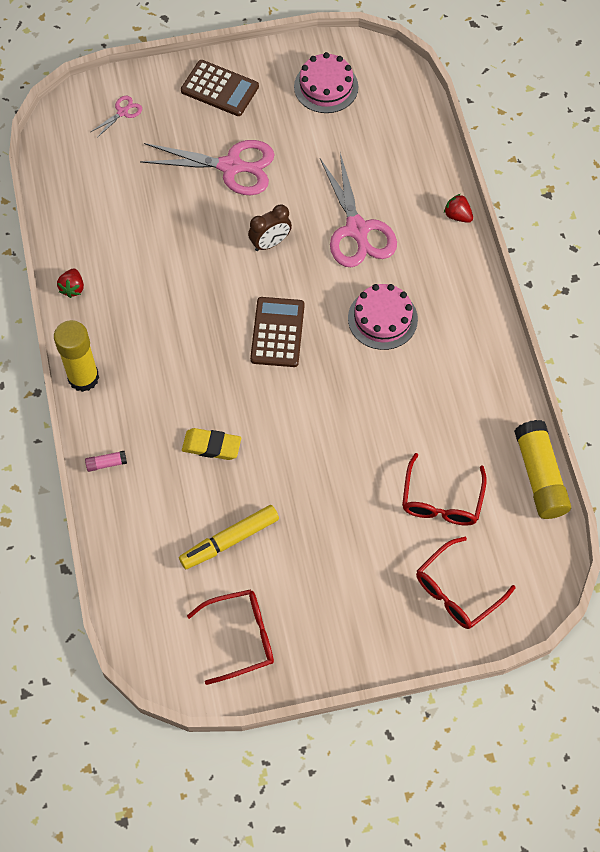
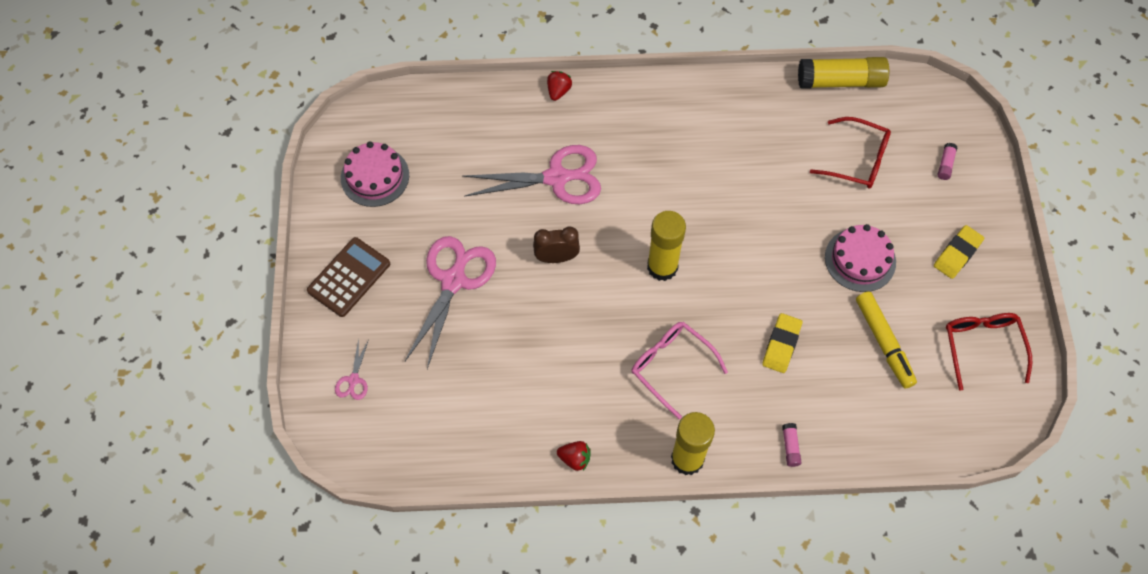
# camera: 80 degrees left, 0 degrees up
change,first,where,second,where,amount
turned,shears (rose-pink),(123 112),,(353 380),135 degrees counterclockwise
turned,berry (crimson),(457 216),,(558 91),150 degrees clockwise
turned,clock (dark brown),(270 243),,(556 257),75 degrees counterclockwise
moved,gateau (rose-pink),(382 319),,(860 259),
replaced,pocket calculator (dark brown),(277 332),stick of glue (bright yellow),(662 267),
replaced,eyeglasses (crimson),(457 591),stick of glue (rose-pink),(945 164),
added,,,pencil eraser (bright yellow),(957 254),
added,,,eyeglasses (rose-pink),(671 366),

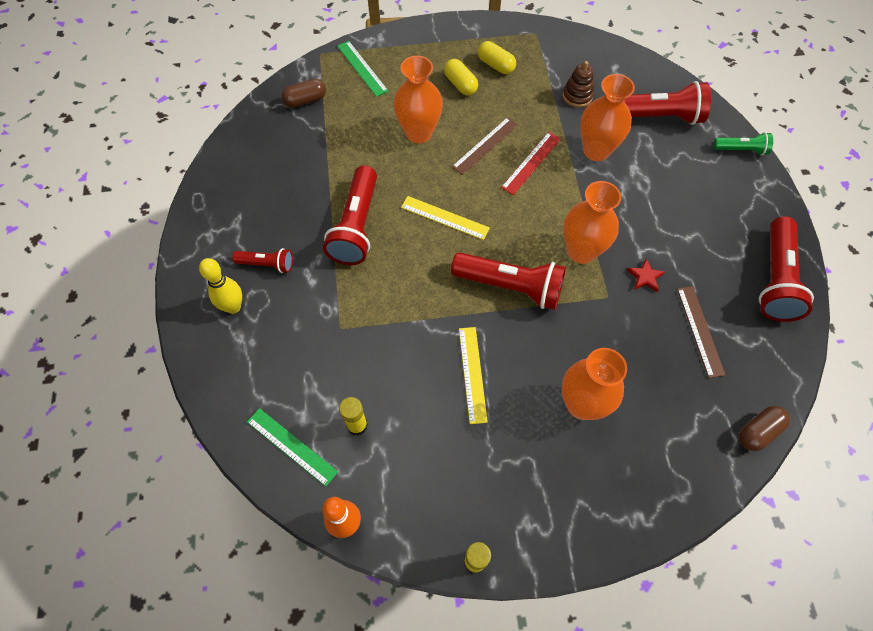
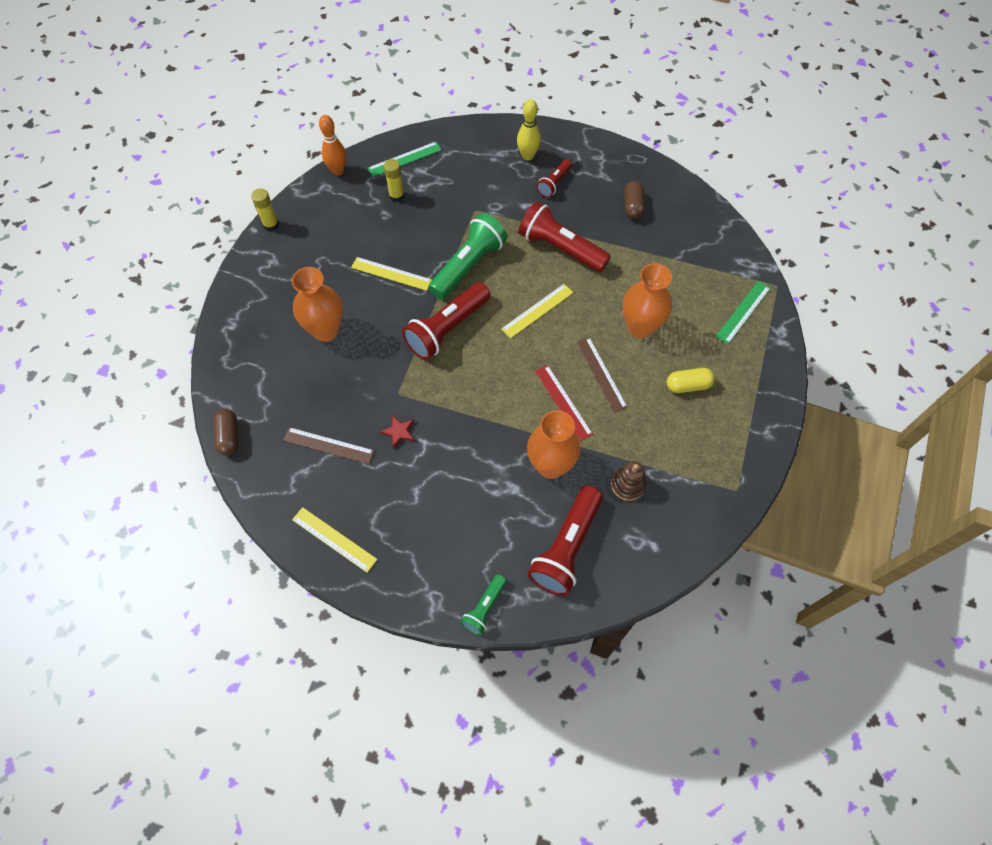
# camera: 115 degrees right, 0 degrees up
change,first,where,second,where,amount
turned,measuring stick (leaf-green),(362 68),,(743 312),45 degrees counterclockwise
removed,capsule (bright yellow),(496 65),,,
moved,capsule (dark brown),(305 100),,(632 206),
removed,tall vase (orange),(581 251),,,
replaced,pocket torch (crimson),(775 279),measuring stick (bright yellow),(334 539),
added,,,pocket torch (leaf-green),(468 265),

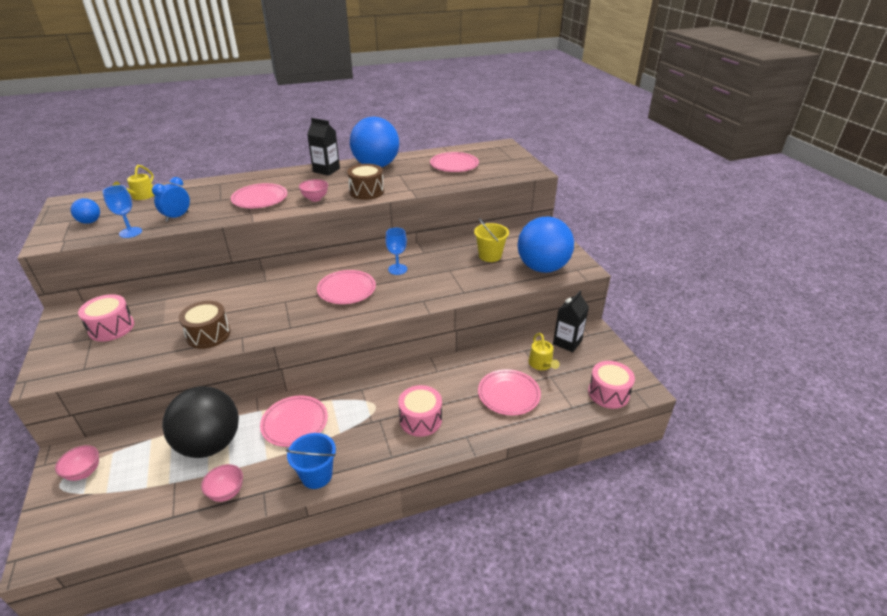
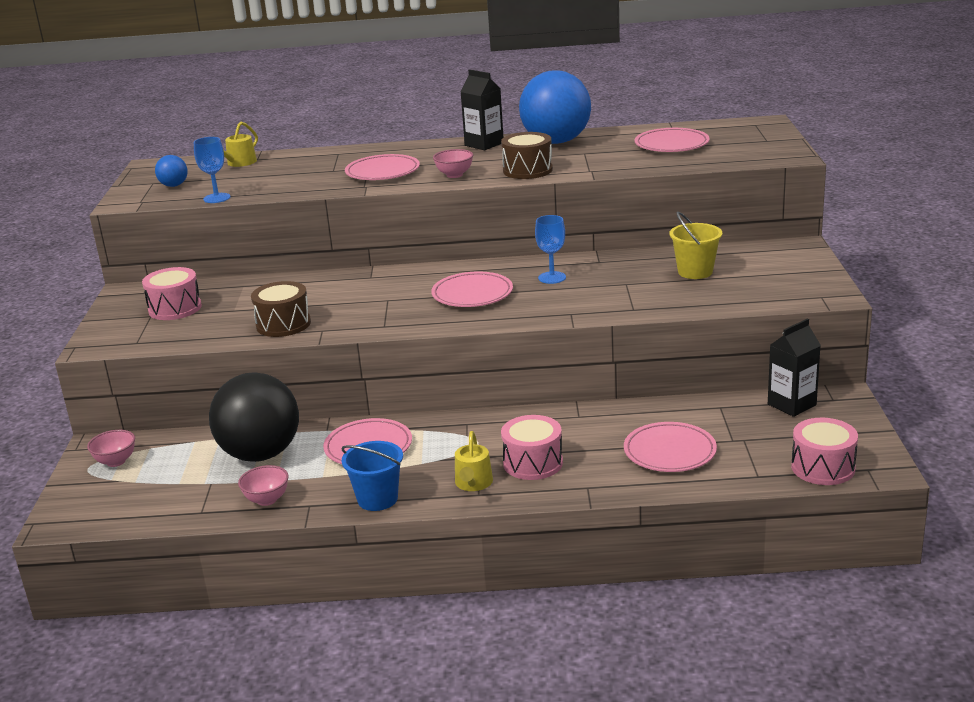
# camera: 20 degrees right, 10 degrees down
change,first,where,second,where,amount
removed,clock (cobalt),(177 217),,,
removed,ball (cobalt),(542 268),,,
moved,watering pot (bright yellow),(541 364),,(473 483),

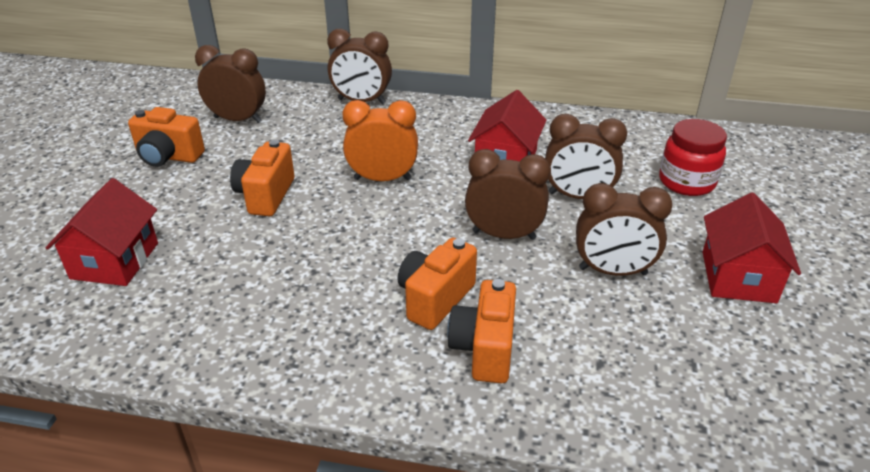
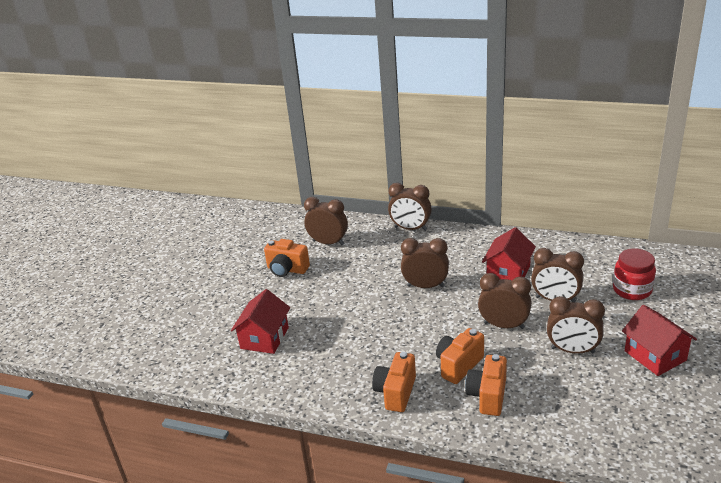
# camera: 10 degrees right, 5 degrees down
change,first,where,second,where,amount
recoloured,clock (orange),(382 179),clock (dark brown),(425 286),
moved,camera (orange),(266 195),,(396 392),
turned,cottage (crimson),(738 277),,(655 355),45 degrees counterclockwise

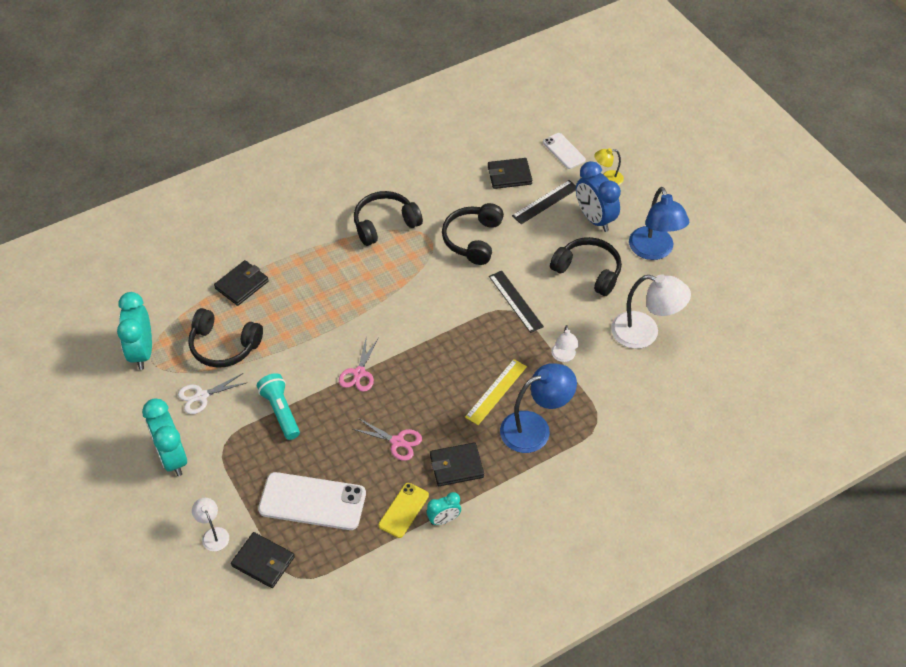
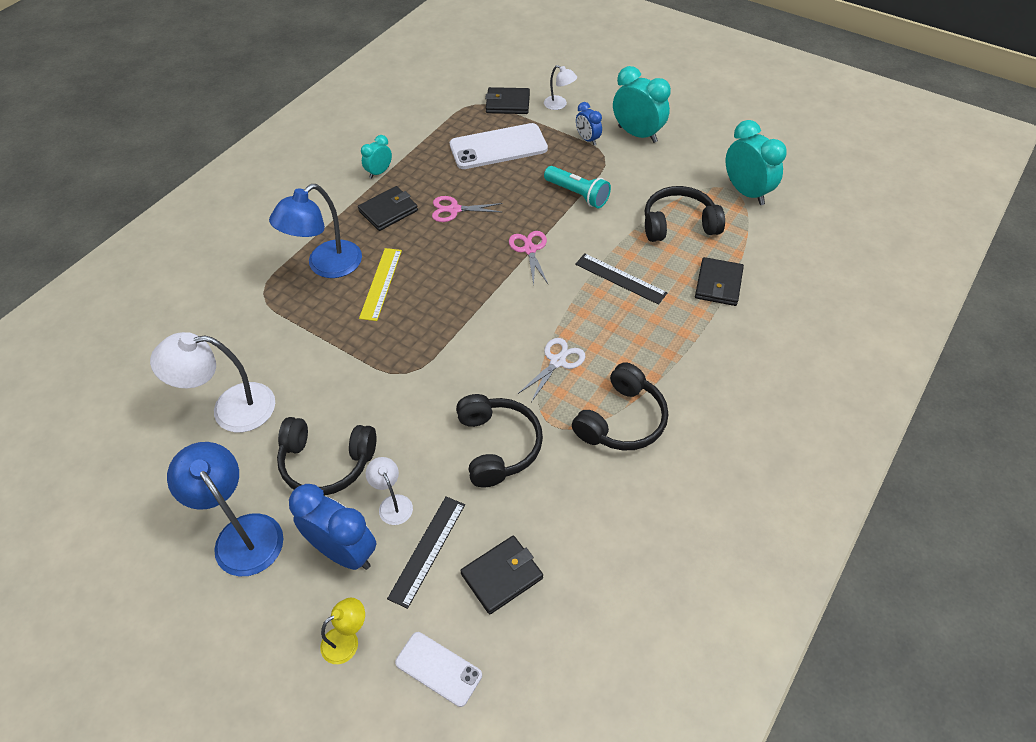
# camera: 155 degrees right, 0 degrees up
change,first,where,second,where,amount
moved,measuring stick (jet-black),(515 301),,(620 278),
moved,reading lamp (white),(563 357),,(393 503),
moved,shears (white),(201 396),,(557 361),
removed,smartphone (bright yellow),(403 510),,,
added,,,clock (cobalt),(587 139),

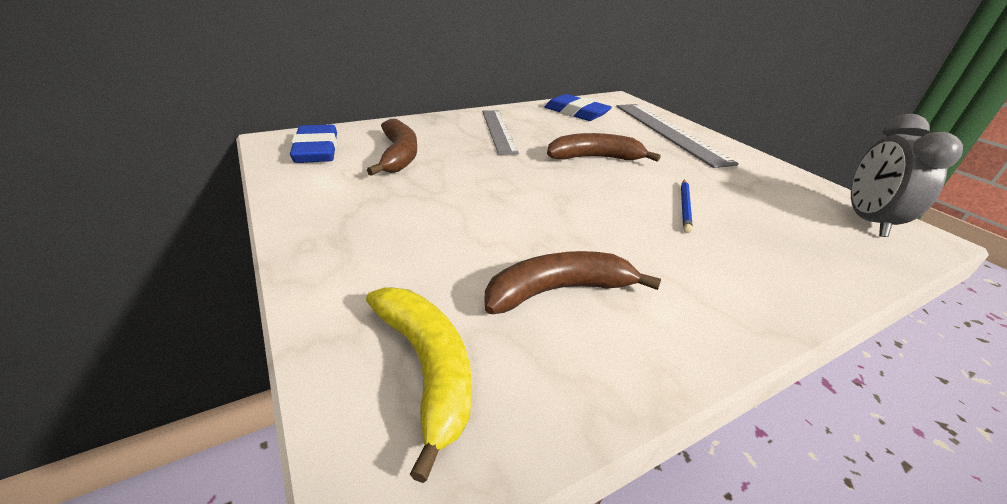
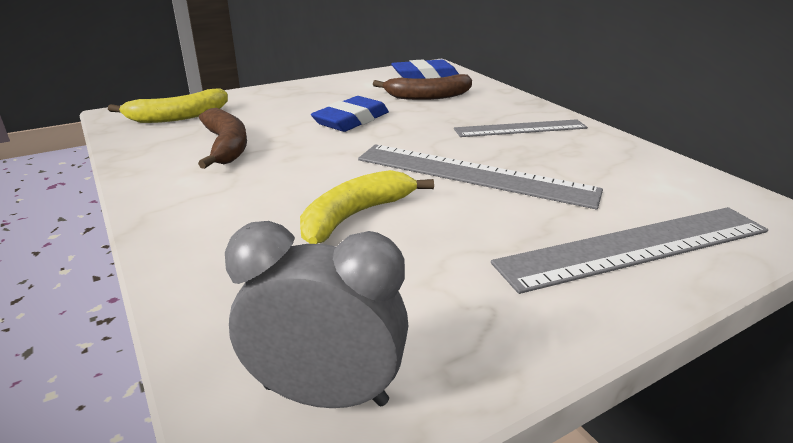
# camera: 90 degrees right, 5 degrees down
change,first,where,second,where,amount
moved,pencil eraser (cobalt),(576 112),,(351 120),
replaced,banana (dark brown),(594 158),measuring stick (gray),(474 175),
replaced,pencil (cobalt),(684 207),banana (bright yellow),(355 215),

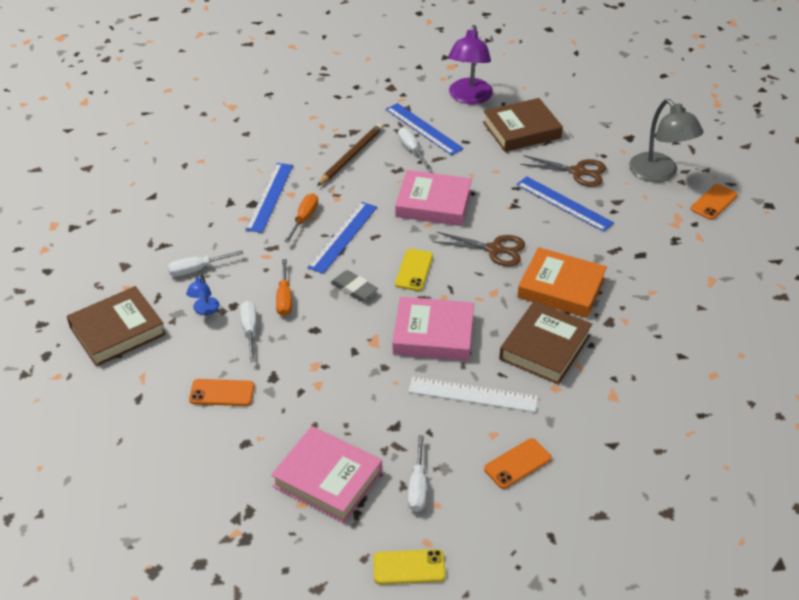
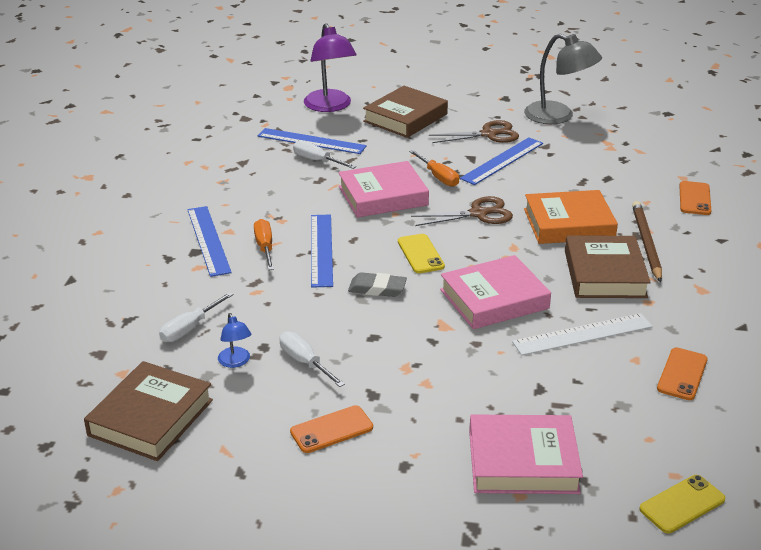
# camera: 30 degrees left, 10 degrees down
change,first,where,second,where,amount
moved,pencil (dark brown),(351 156),,(646 243),
turned,measuring stick (cobalt),(564 203),,(502 160),60 degrees counterclockwise
moved,smartphone (orange),(713 202),,(694 198),
moved,flat screwdriver (orange),(284 299),,(438 177),
removed,flat screwdriver (white),(417 487),,,

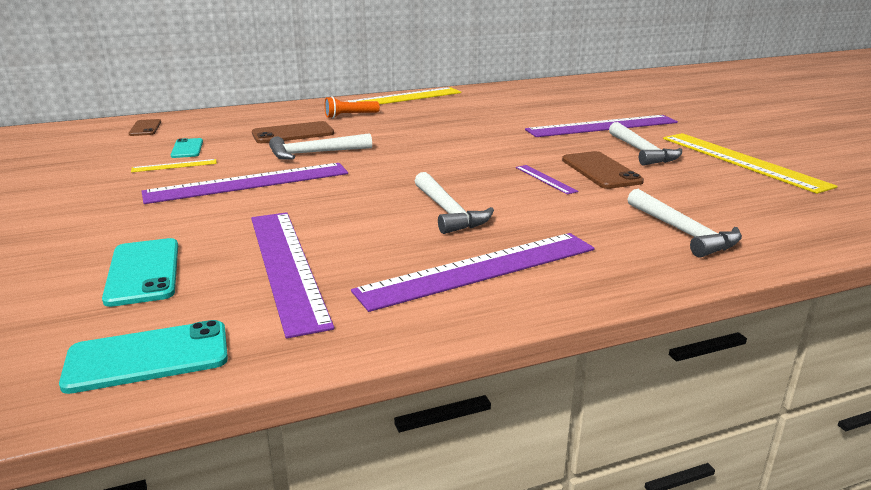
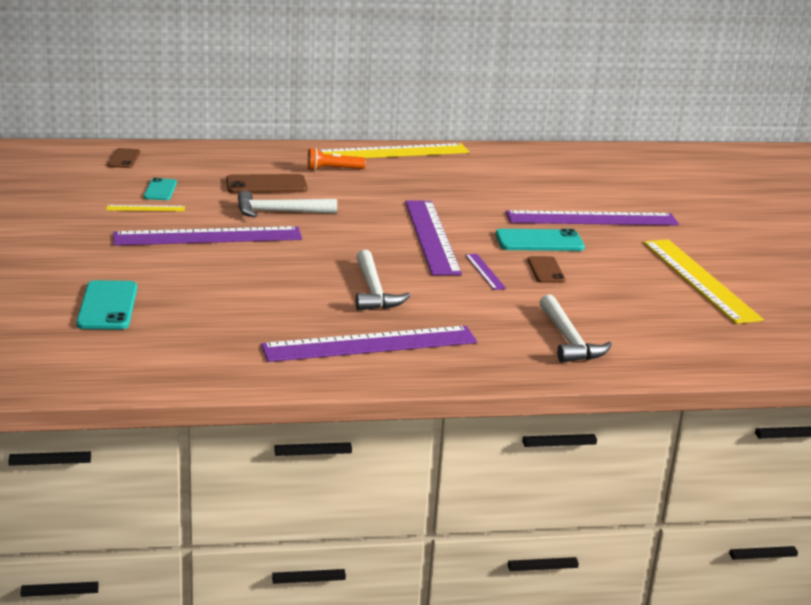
# camera: 10 degrees right, 0 degrees up
change,first,where,second,where,amount
removed,claw hammer (white),(642 152),,,
resized,smartphone (dark brown),(600 171),,(545 270),x0.63
moved,measuring stick (violet),(286 266),,(431 236),
moved,smartphone (teal),(148 357),,(539 241),

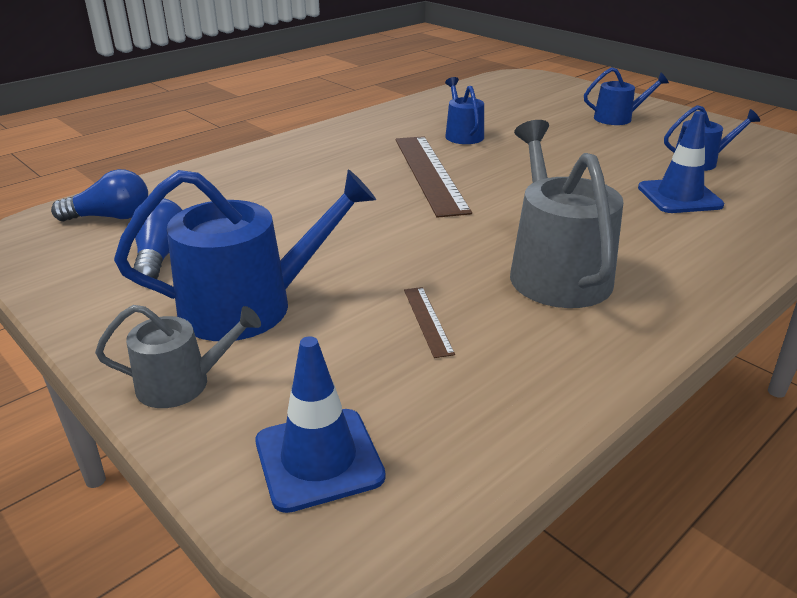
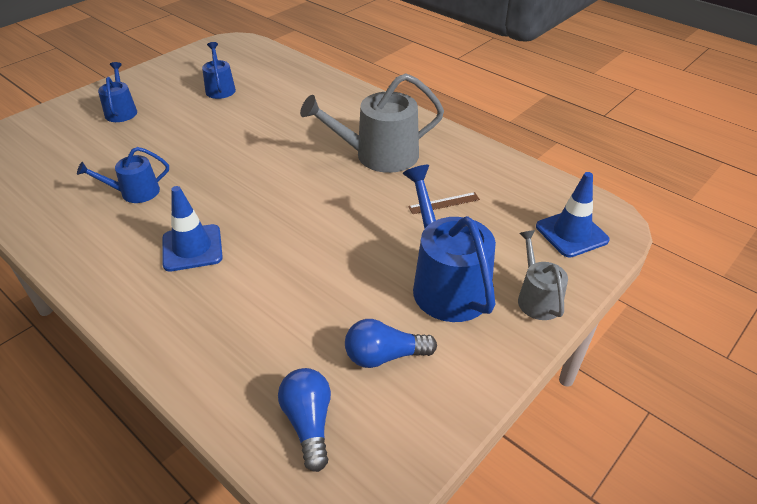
# camera: 95 degrees left, 10 degrees up
change,first,where,second,where,amount
moved,traffic cone (cobalt),(679 196),,(192 248),
removed,measuring stick (dark brown),(429 173),,,

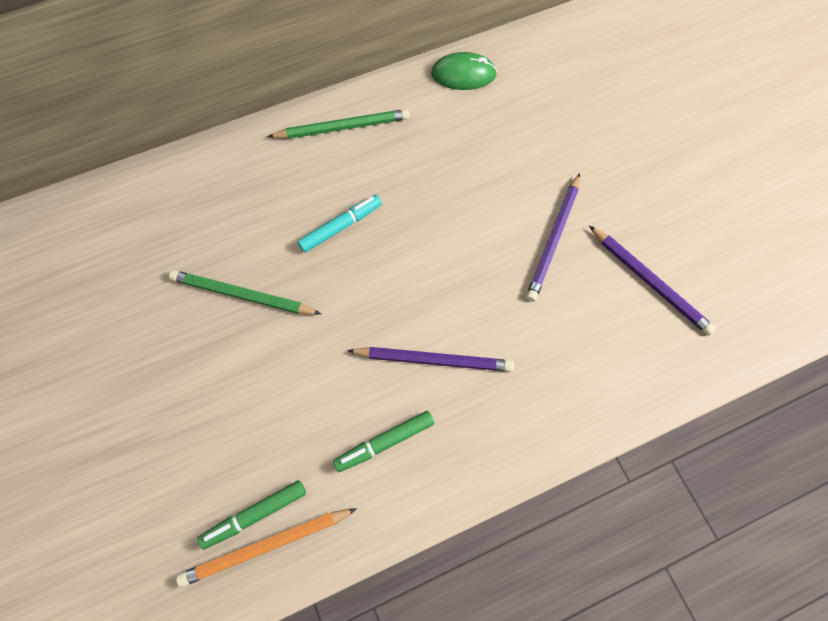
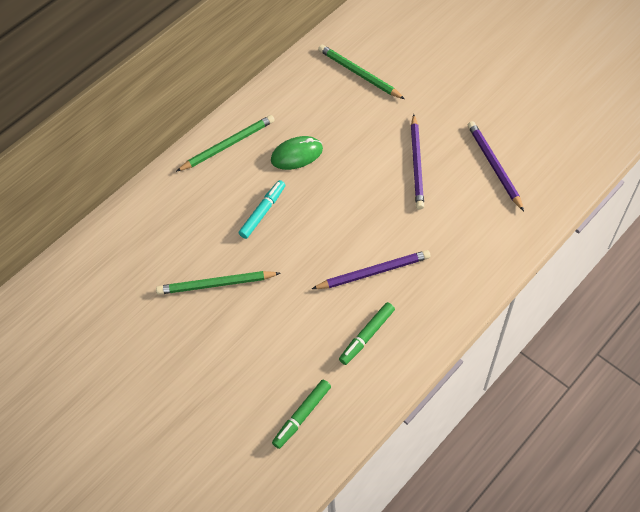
# camera: 20 degrees left, 10 degrees down
change,first,where,second,where,amount
moved,computer mouse (leaf-green),(463 74),,(297 155),
turned,pencil (violet),(650 281),,(494 166),135 degrees counterclockwise
removed,pencil (orange),(266 546),,,
added,,,pencil (leaf-green),(359 74),

